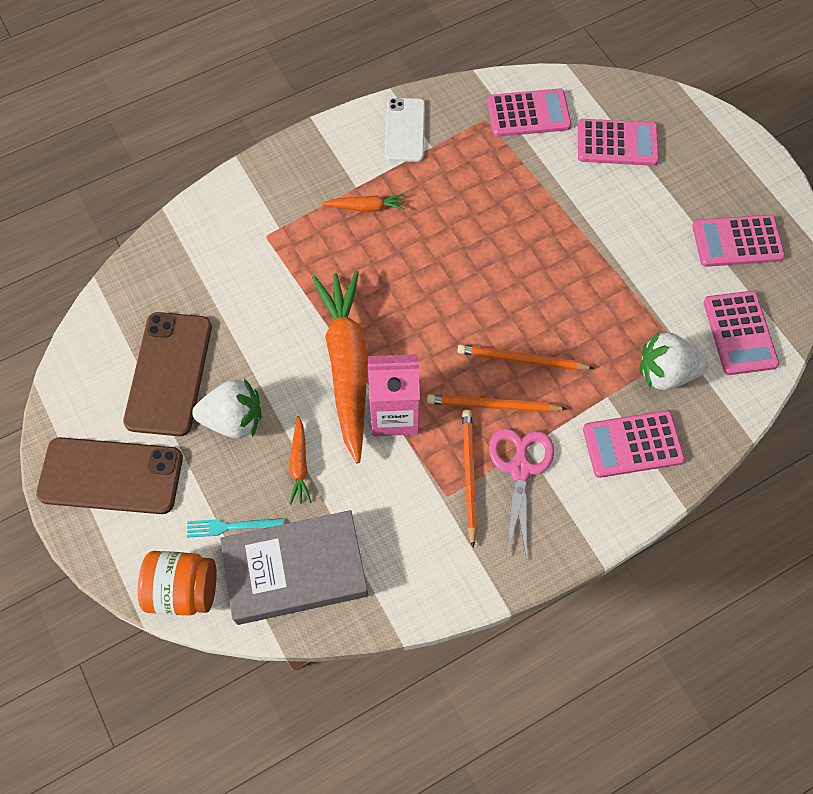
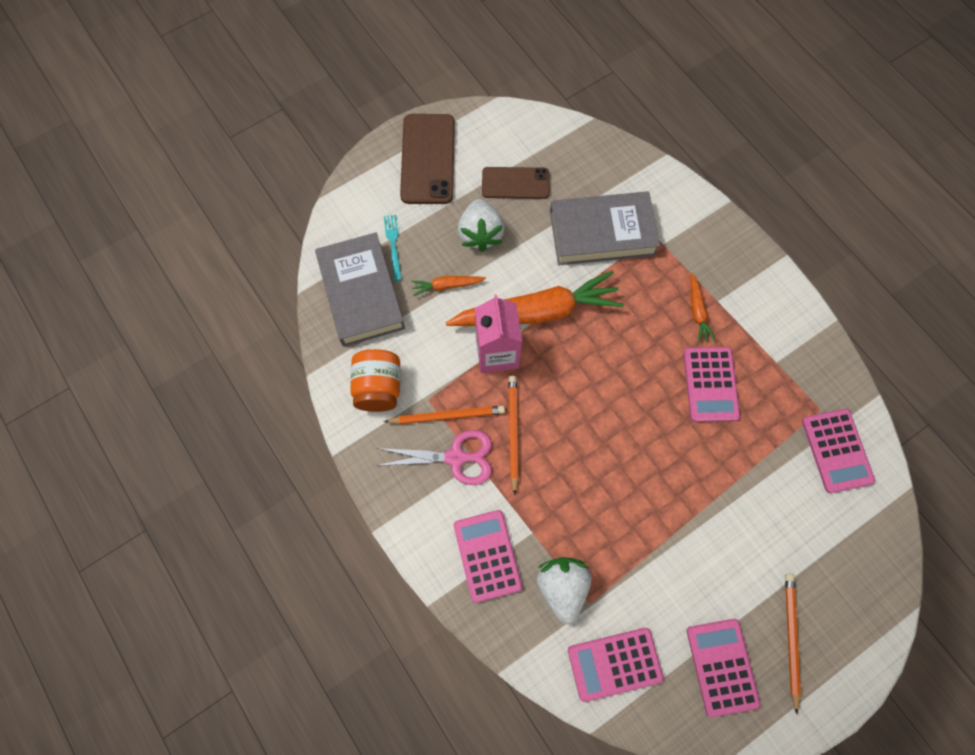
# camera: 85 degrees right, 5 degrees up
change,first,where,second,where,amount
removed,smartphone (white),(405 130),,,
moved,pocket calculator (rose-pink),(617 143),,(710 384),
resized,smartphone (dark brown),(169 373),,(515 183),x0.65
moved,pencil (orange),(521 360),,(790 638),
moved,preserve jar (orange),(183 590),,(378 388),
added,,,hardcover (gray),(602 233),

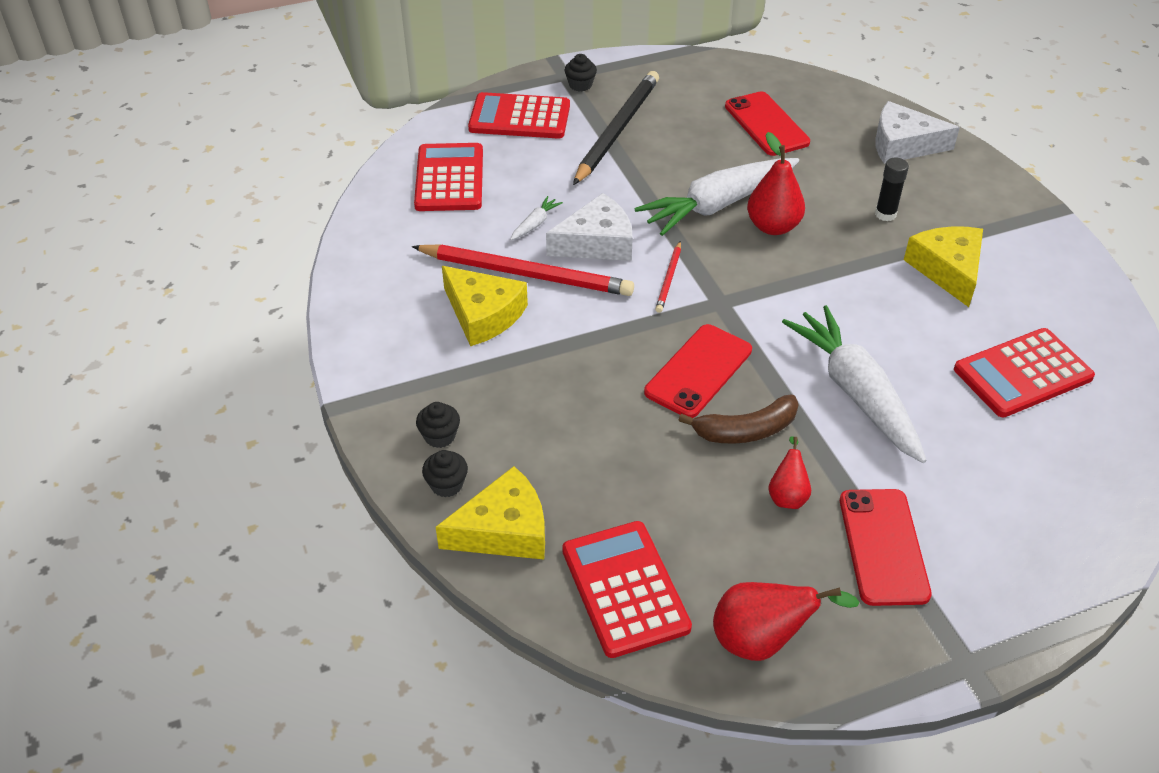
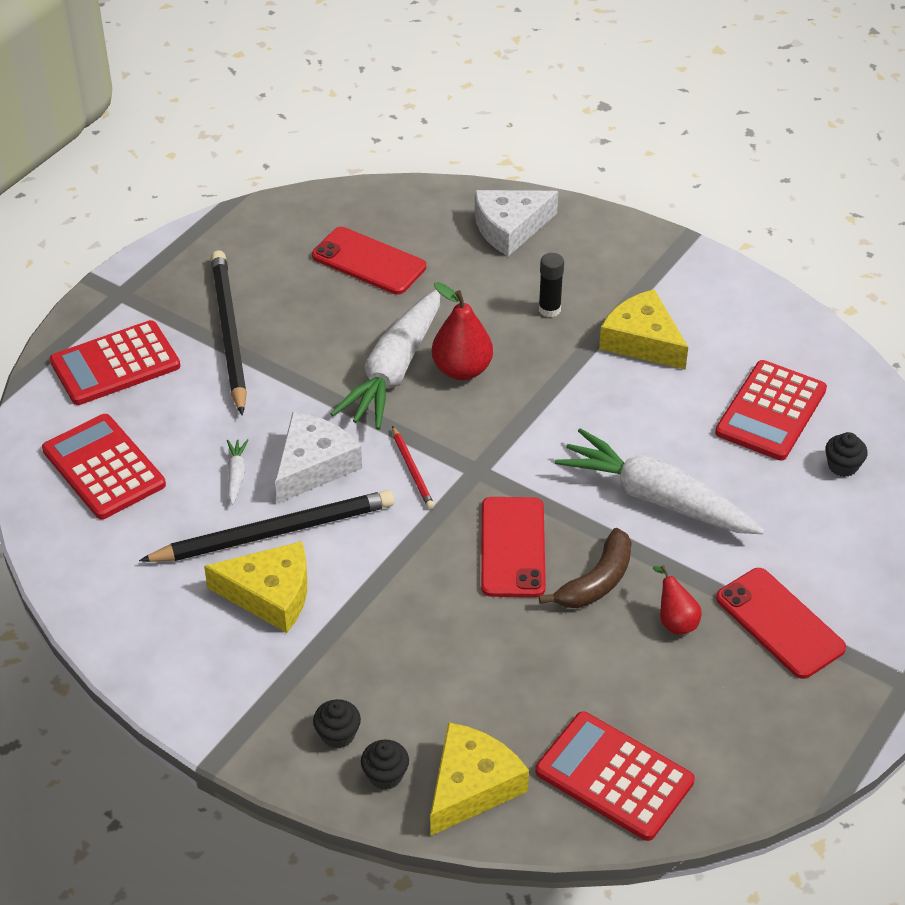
# camera: 35 degrees left, 0 degrees up
change,first,where,second,where,amount
moved,cupcake (jet-black),(580 85),,(842 466),
recoloured,pencil (crimson),(526 274),pencil (jet-black),(274 532),
removed,pear (crimson),(761 641),,,

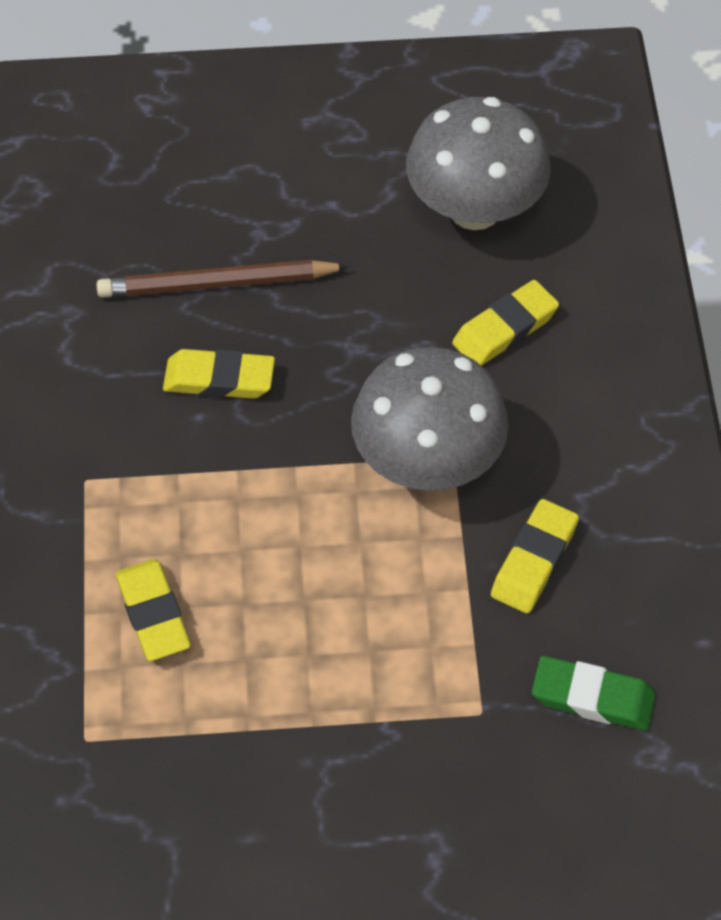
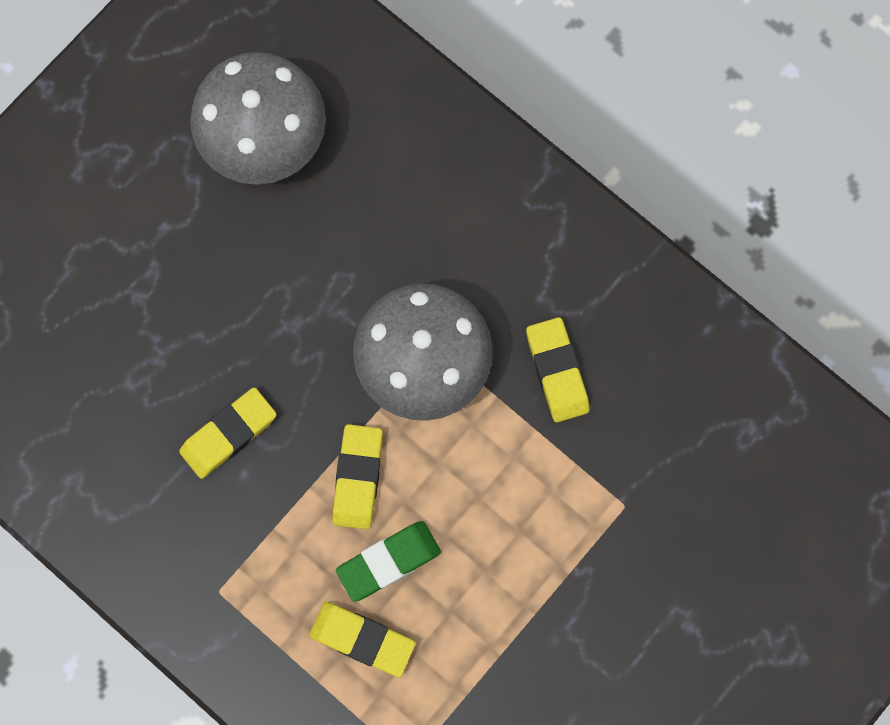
# camera: 45 degrees left, 20 degrees up
change,first,where,second,where,amount
removed,pencil (dark brown),(217 284),,,
moved,pencil eraser (bright yellow),(505 329),,(358 478),
moved,pencil eraser (leaf-green),(592 697),,(388 561),

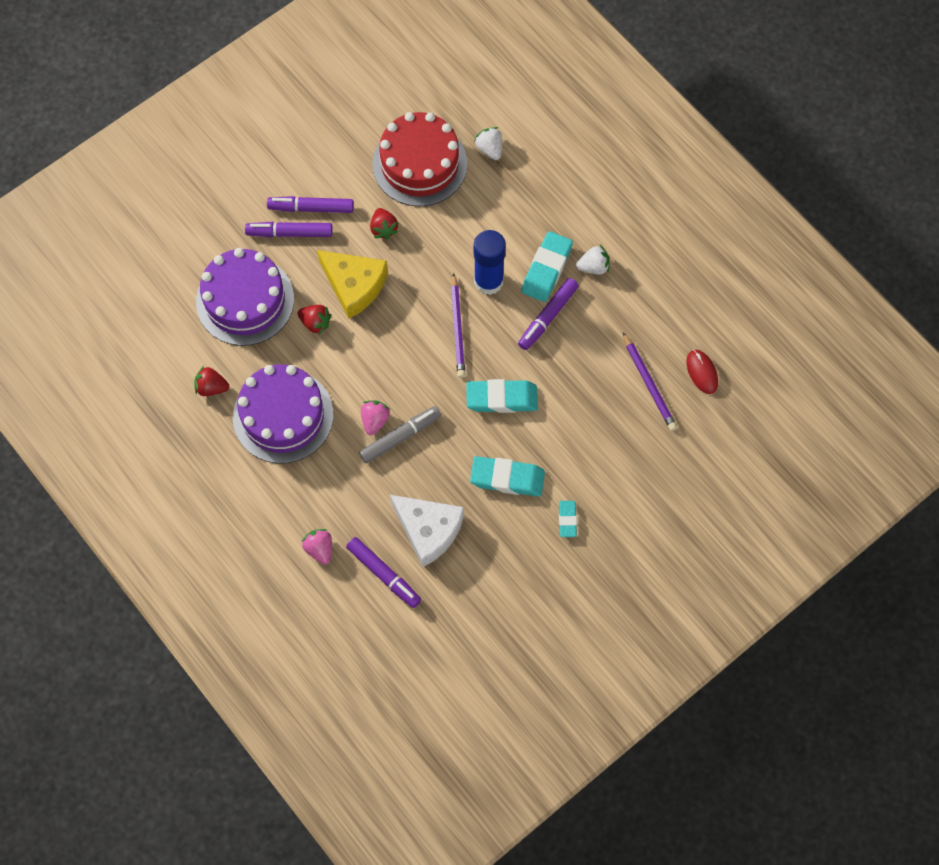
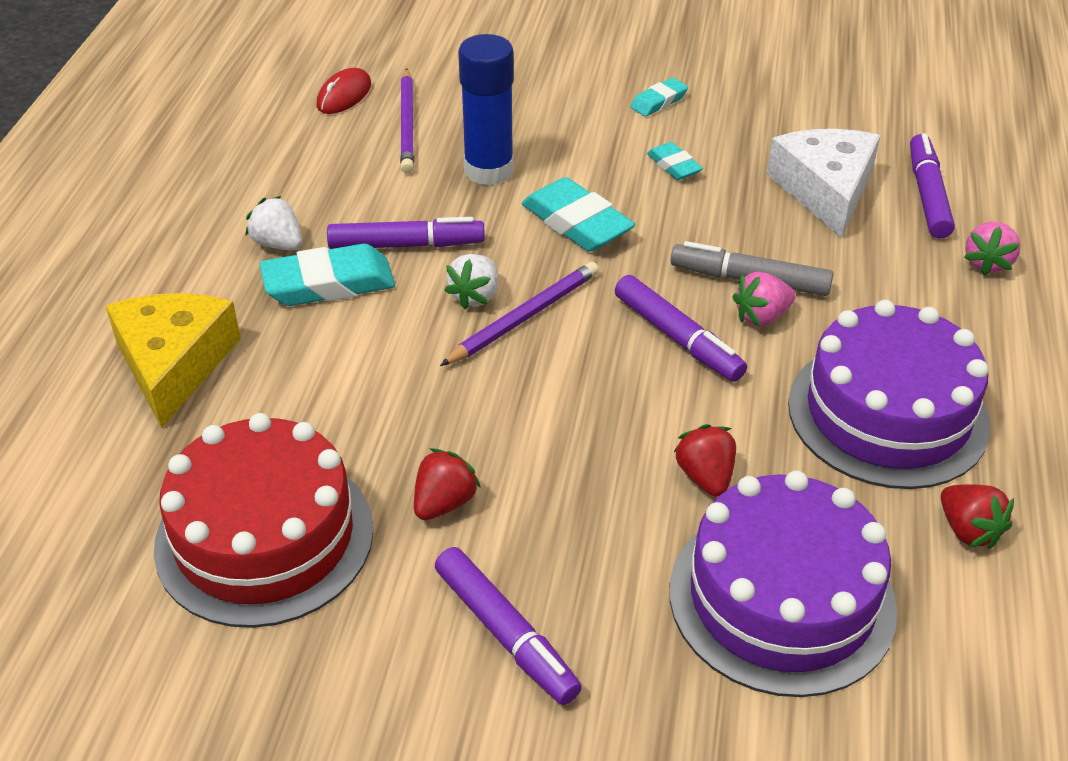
# camera: 130 degrees left, 25 degrees down
change,first,where,second,where,amount
moved,berry (white),(490 149),,(475 296),
moved,marker pen (violet),(289 233),,(677 338),
moved,stick of glue (cobalt),(488 281),,(489 170),
moved,cheese (bright yellow),(354 285),,(174 364),
turned,pencil (violet),(649 384),,(407 124),150 degrees clockwise
resized,pencil eraser (teal),(507 478),,(673 166),x0.55

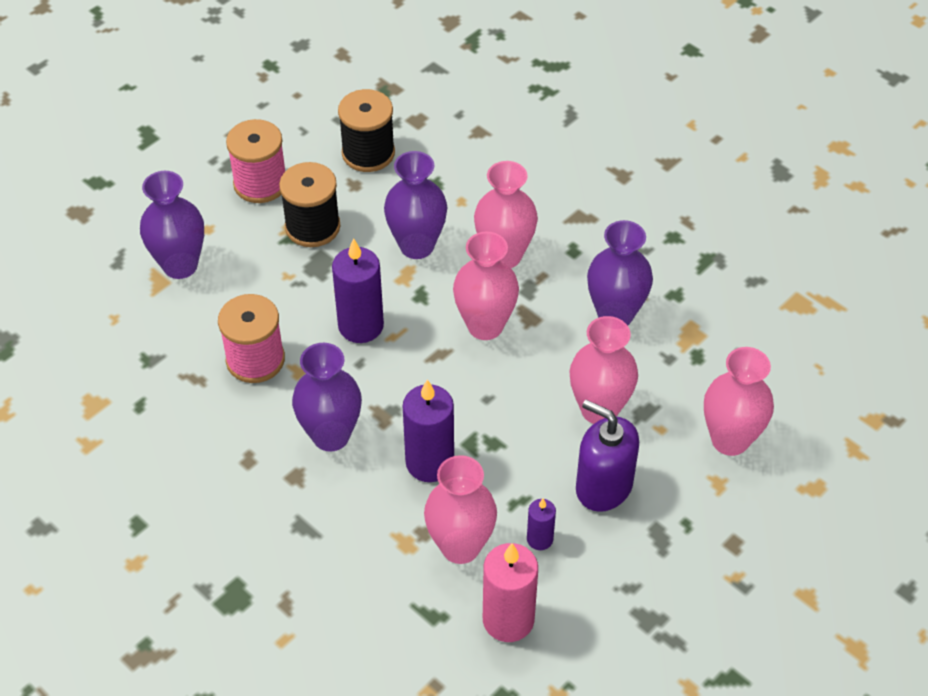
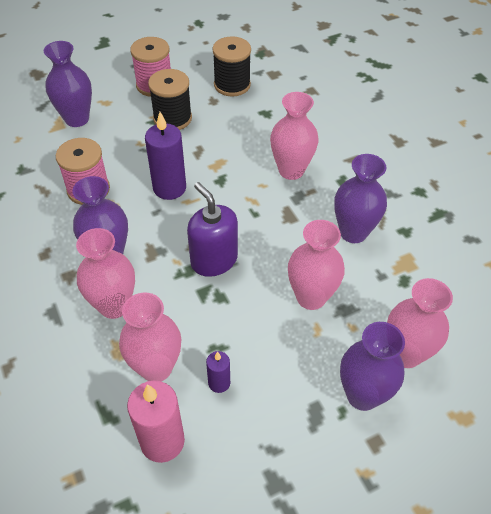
# camera: 20 degrees right, 0 degrees up
change,first,where,second,where,amount
moved,tall vase (violet),(417 246),,(362 395),
moved,tall vase (rose-pink),(485 326),,(114 306),
removed,pillar candle (violet),(429 463),,,
moved,pump bottle (violet),(603 486),,(214 260),

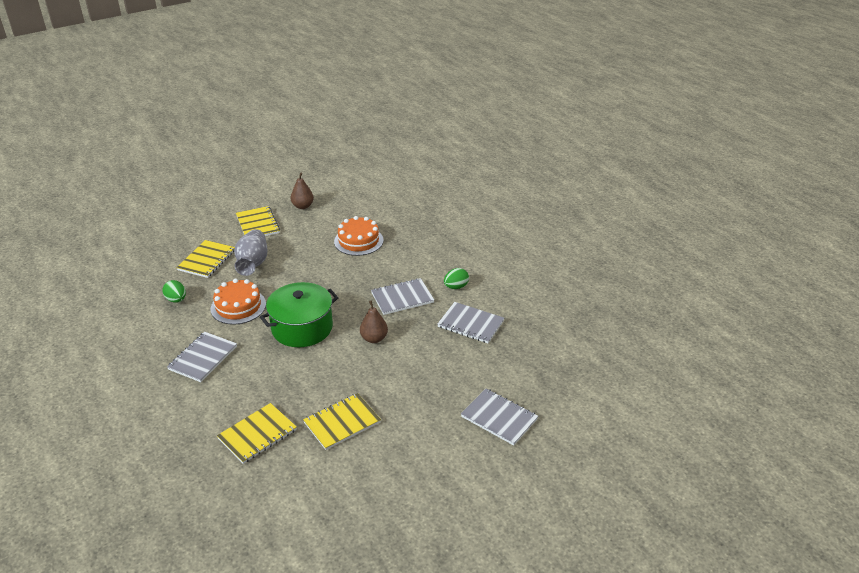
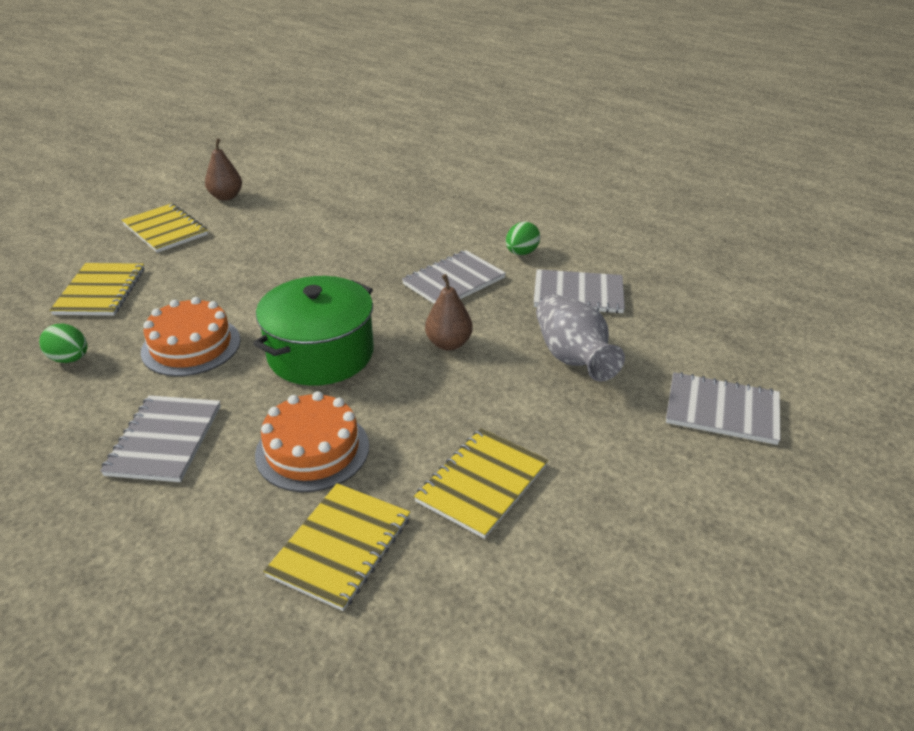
# camera: 20 degrees left, 0 degrees up
change,first,where,second,where,amount
moved,gateau (orange),(358 241),,(312 450),
moved,tall vase (gray),(253 263),,(573 357),

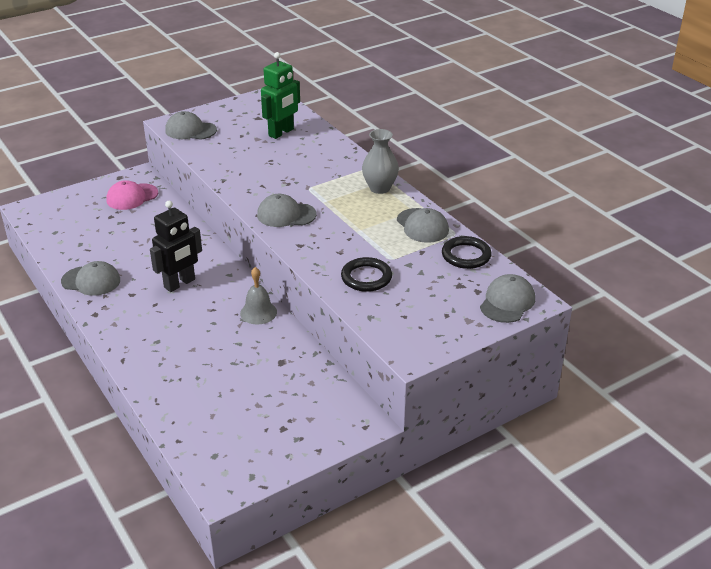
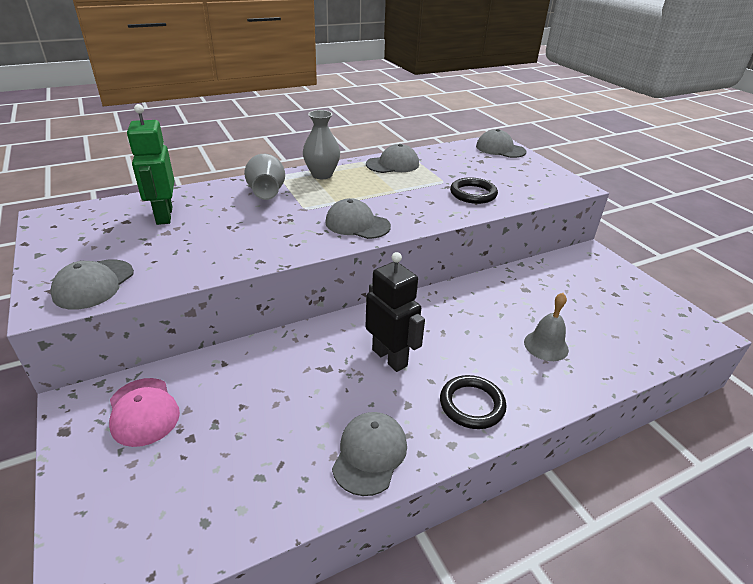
# camera: 85 degrees left, 0 degrees up
change,first,where,second,where,amount
turned,toy robot (leaf-green),(281 132),,(164 216),150 degrees counterclockwise
turned,baseball cap (gray),(286 215),,(357 224),105 degrees clockwise
moved,hoop (jet-black),(466 255),,(472 404),
moved,bell (gray),(258 312),,(546 345),
added,,,tall vase (gray),(267 194),

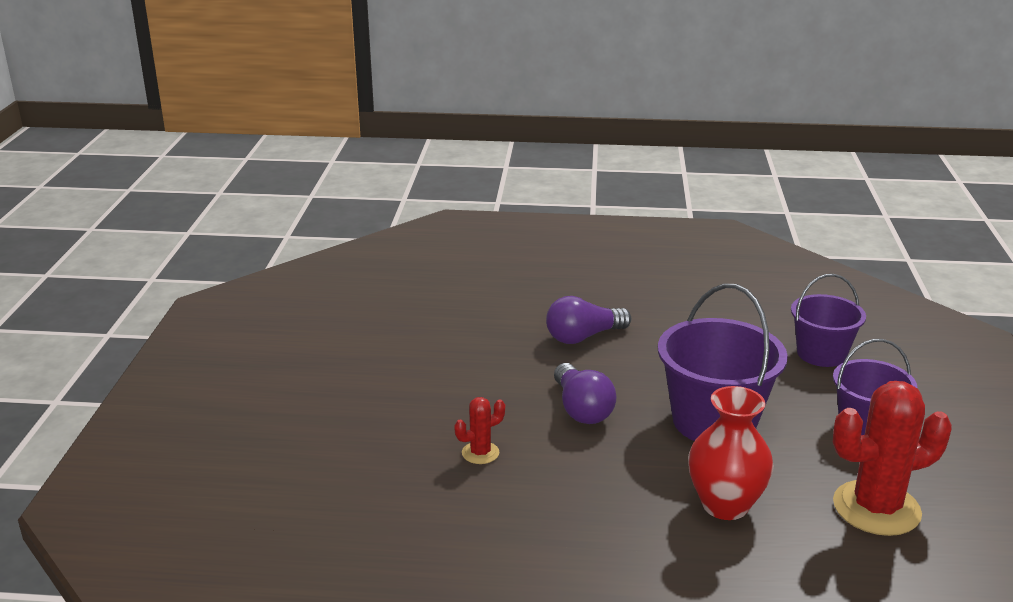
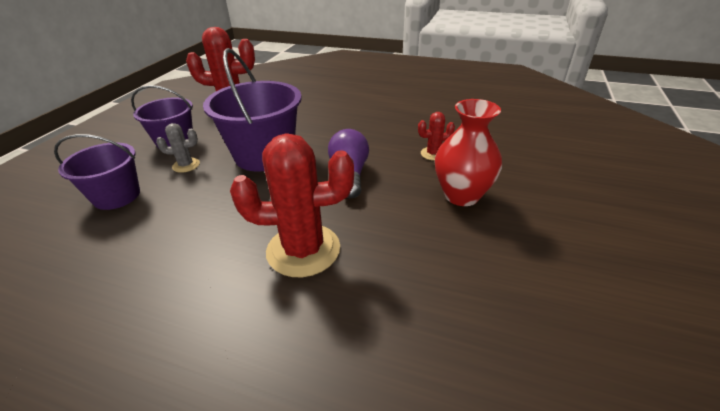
# camera: 165 degrees left, 10 degrees up
change,first,where,second,where,amount
replaced,bulb (violet),(583 337),prickly plant (crimson),(303 250),
moved,tall vase (crimson),(725 505),,(461 195),
added,,,prickly plant (gray),(186 165),

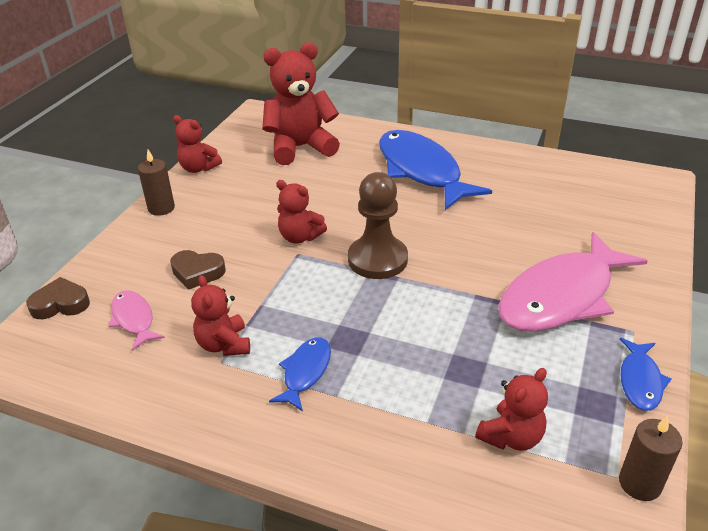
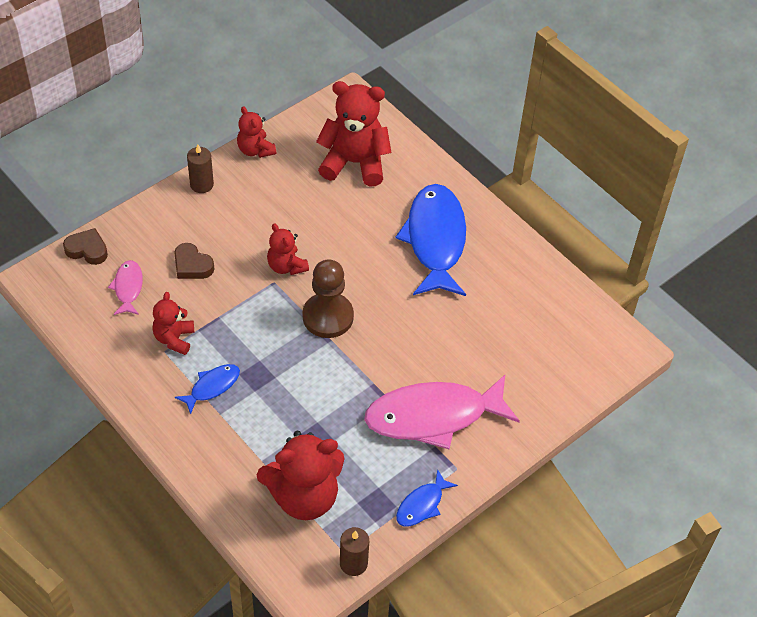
# camera: 25 degrees right, 15 degrees up
change,first,where,second,where,amount
resized,teddy (crimson),(511 437),,(304 496),x1.81

